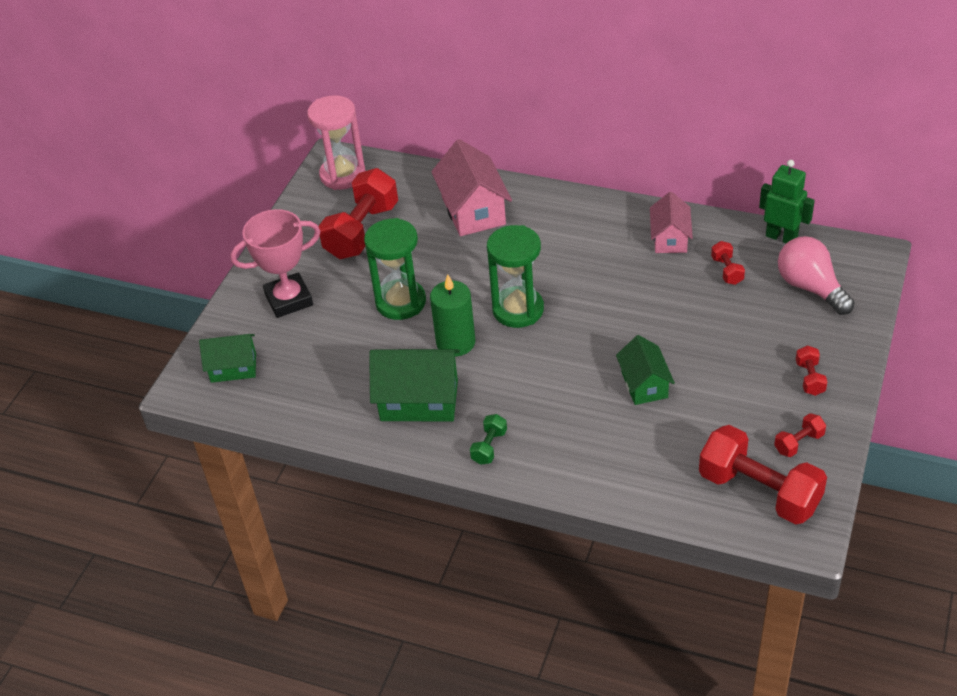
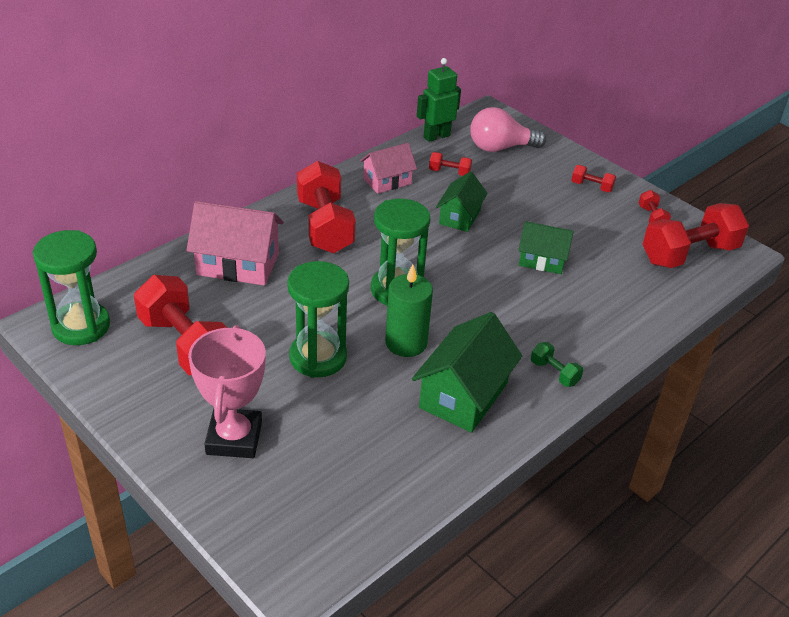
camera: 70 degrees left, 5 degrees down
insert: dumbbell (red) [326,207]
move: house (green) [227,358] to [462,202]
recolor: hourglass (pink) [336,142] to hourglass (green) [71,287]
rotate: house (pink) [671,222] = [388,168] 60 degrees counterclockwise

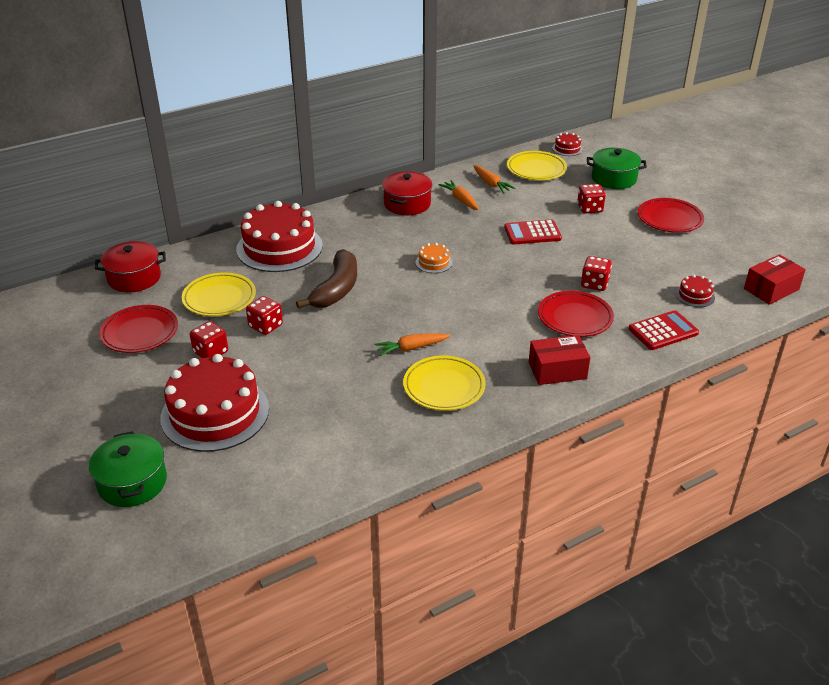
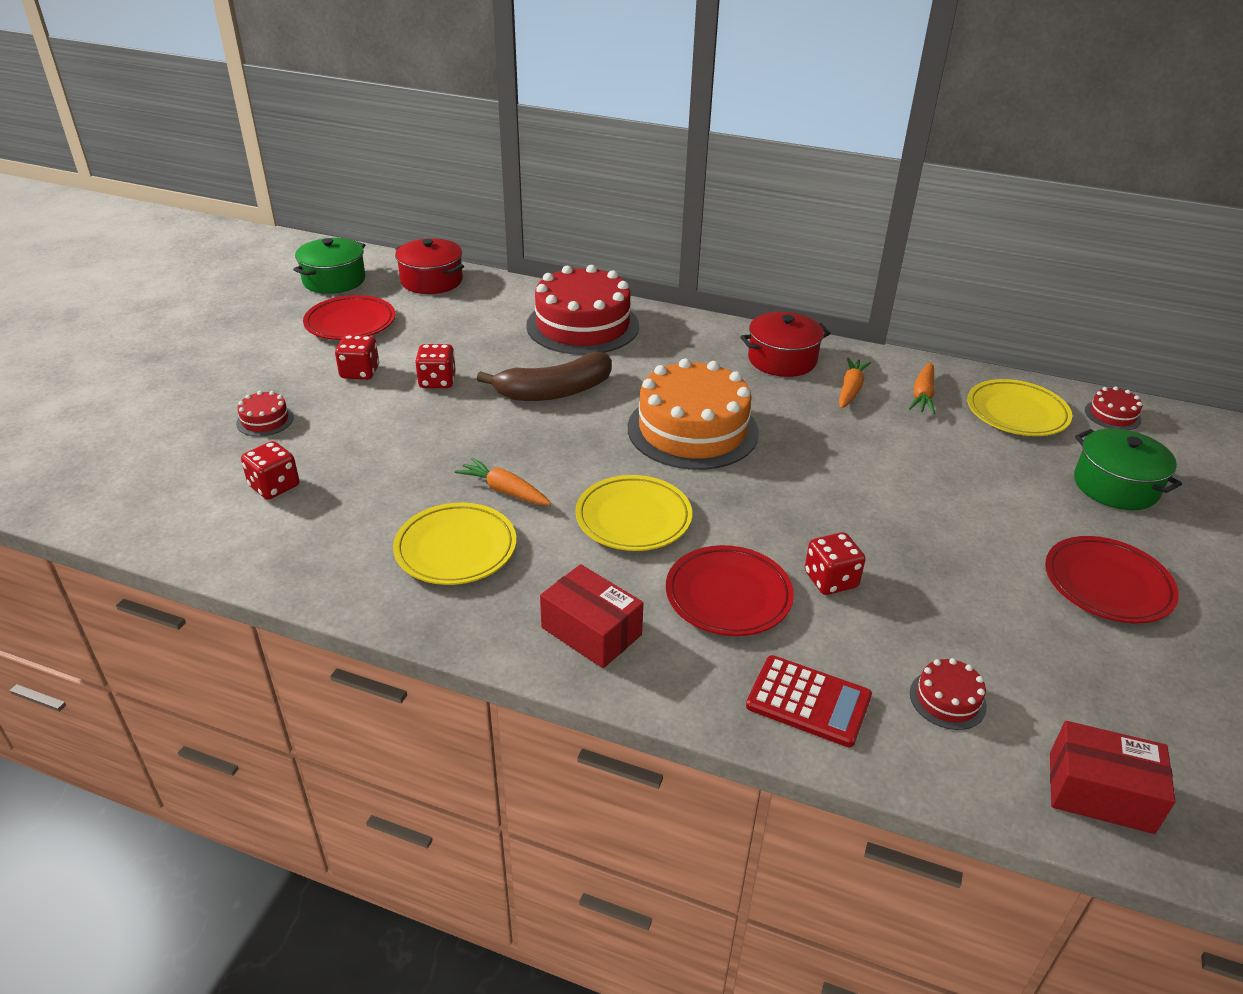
camera: 50 degrees right, 0 degrees up
delete: calculator (red) [533,232]
move: dice (red) [591,199] to [270,470]; plate (yellow) [219,294] to [633,513]; pot (green) [128,469] to [329,266]
resize: cake (orange) [433,258] = [693,414] x2.39; cake (red) [214,403] = [265,414] x0.42

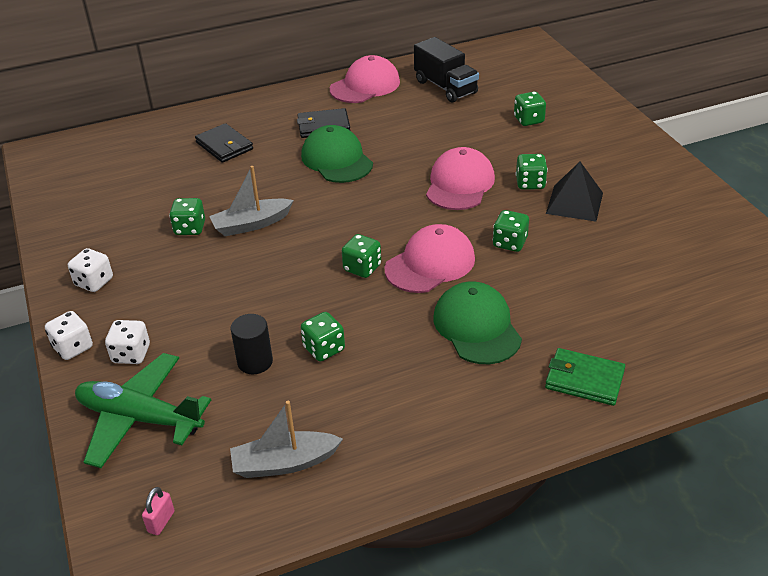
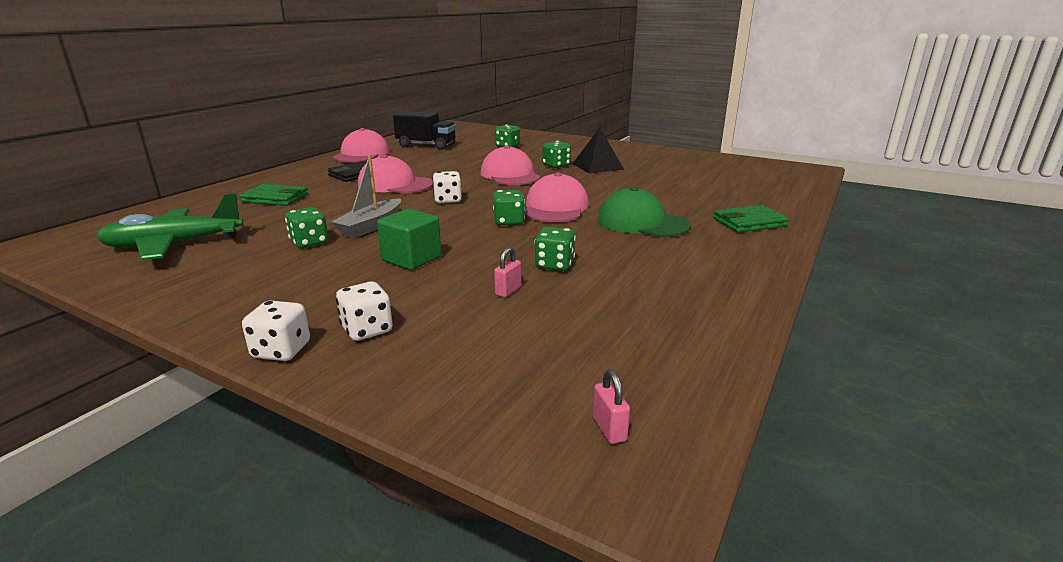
camera: 40 degrees left, 15 degrees down
delete: dice (green) [511,231]; boat (grey) [286,439]
insert: cube (green) [409,239]
move: dice (white) [90,270] to [447,187]; plane (green) [143,410] to [169,226]
replace: cylinder (black) [252,344] to padlock (pink) [507,272]
recolor: wallet (black) [224,143] to wallet (green) [274,195]; cap (green) [337,154] to cap (pink) [395,174]

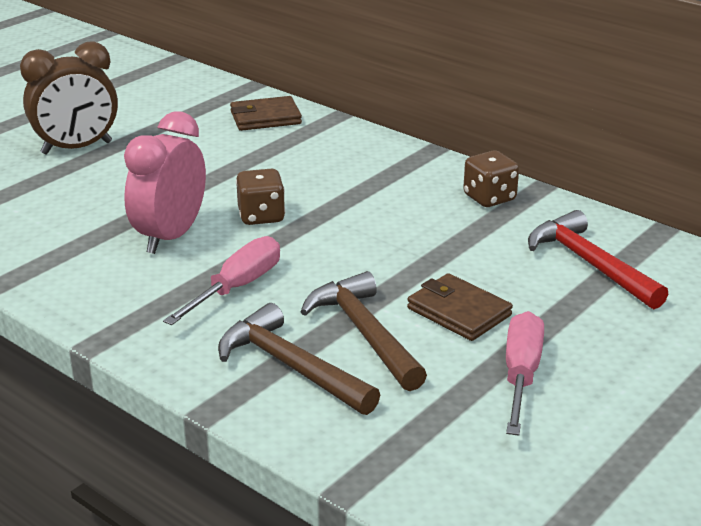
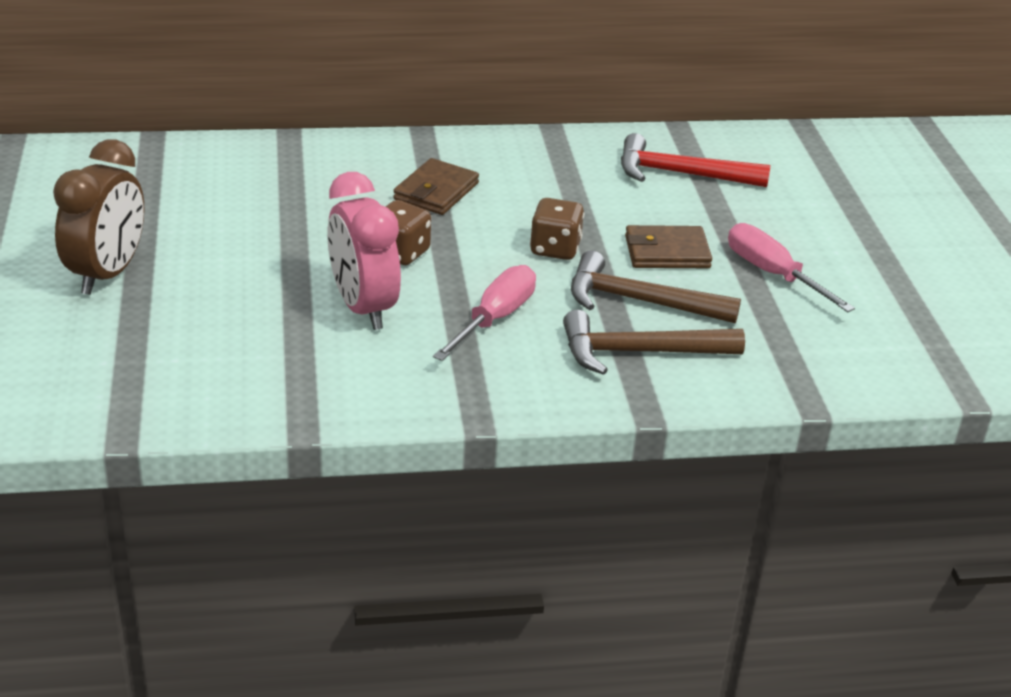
camera: 50 degrees left, 5 degrees up
move: wallet (brown) [266,113] to [436,186]; dice (brown) [491,178] to [557,229]
rotate: screwdriver (pink) [221,280] = [484,313] 45 degrees clockwise

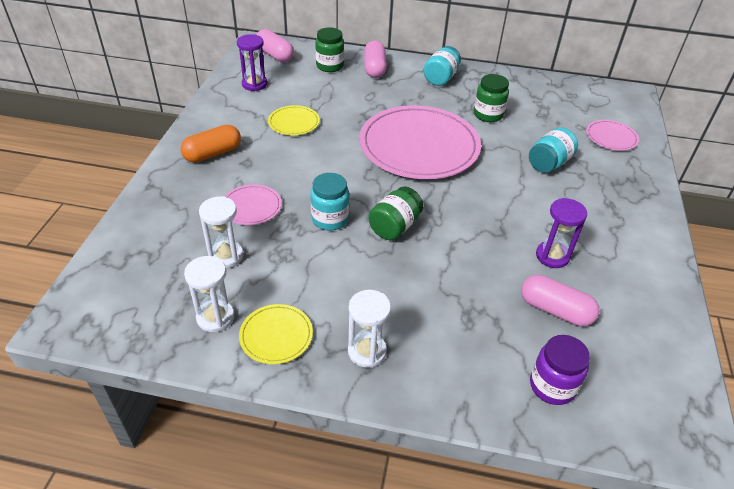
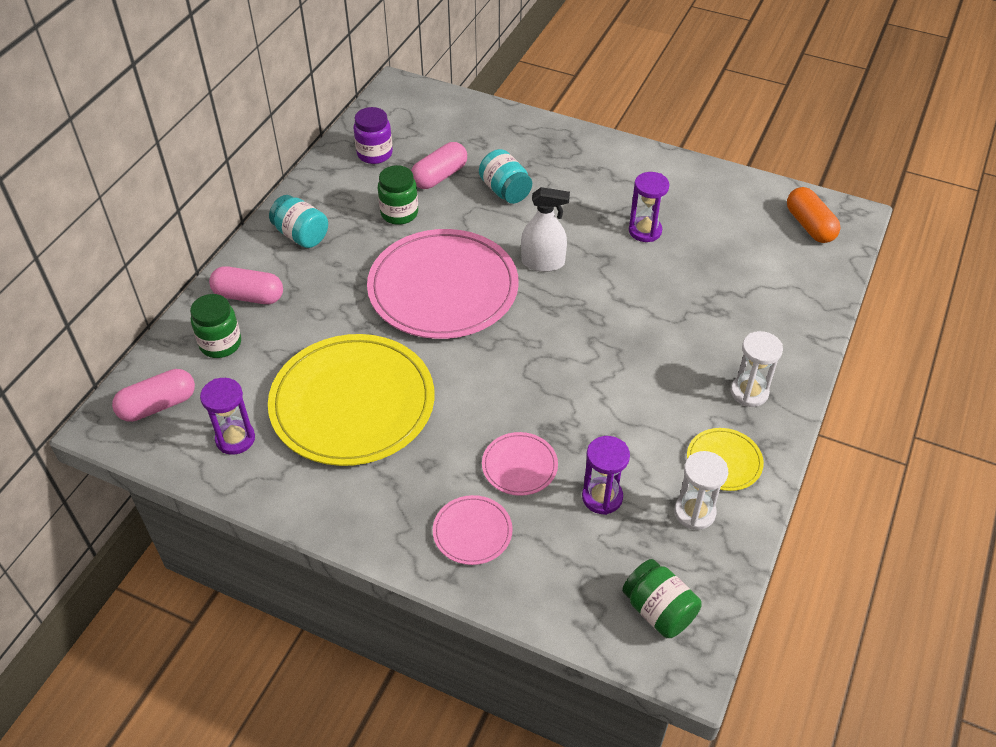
camera: 75 degrees left, 5 degrees up
delete: jar (turquoise) [330,201]
insert: spray bottle (white) [545,229]
move: plate (pink) [612,135] to [473,530]; capsule (orange) [211,144] to [813,215]; jar (green) [395,213] to [662,598]; capsule (pink) [560,300] to [439,165]; jar (purple) [560,370] to [373,135]
recolor: hourglass (white) [221,232] to hourglass (purple) [606,475]
resize: plate (yellow) [294,120] = [351,400] x2.27

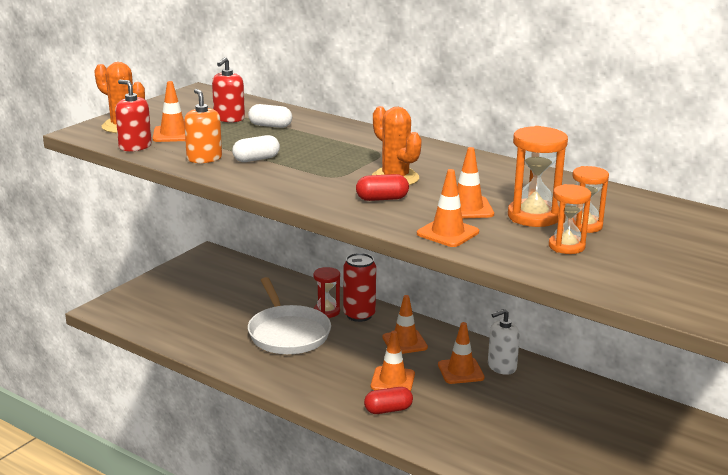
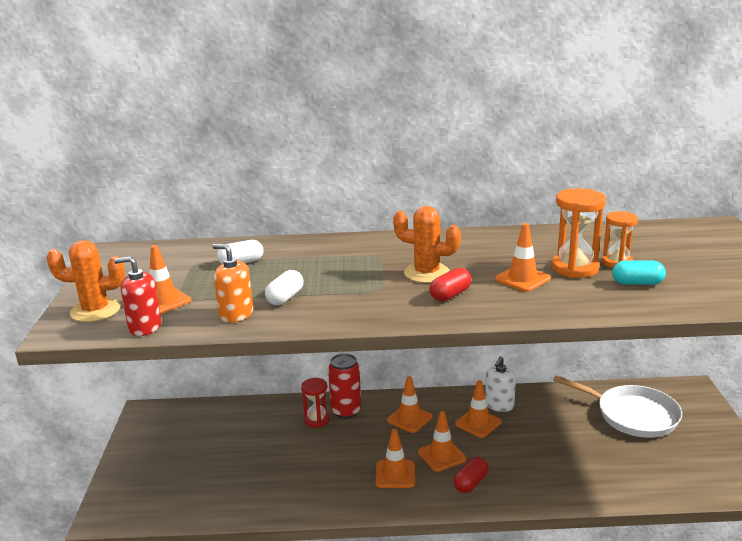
camera: 35 degrees left, 0 degrees up
delete: soap dispenser (red) [228,89]
move: traffic cone (orange) [448,208] to [395,458]; pan (white) [289,315] to [617,406]
replace: hourglass (orange) [570,219] to capsule (turquoise) [639,272]

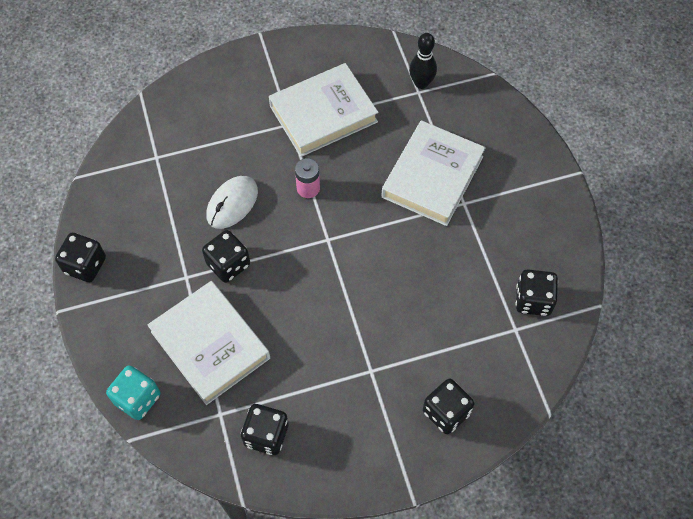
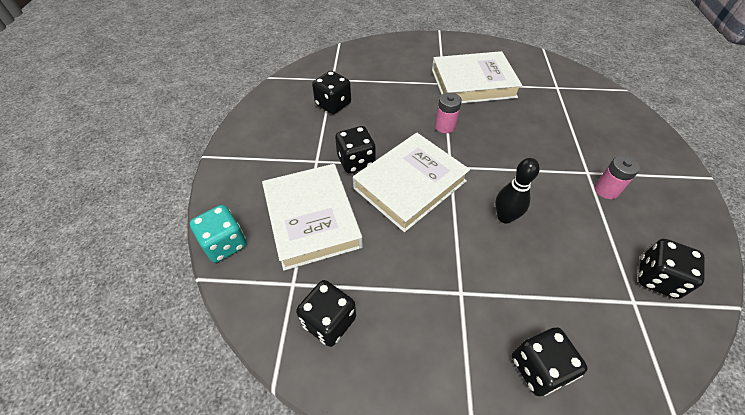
camera: 20 degrees right, 10 degrees down
delete: mouse (white) [232,202]
insert: battery (pink) [617,177]
move: bowling pin (black) [423,61] to [517,191]; book (white) [433,173] to [411,182]; dice (black) [80,257] to [331,92]

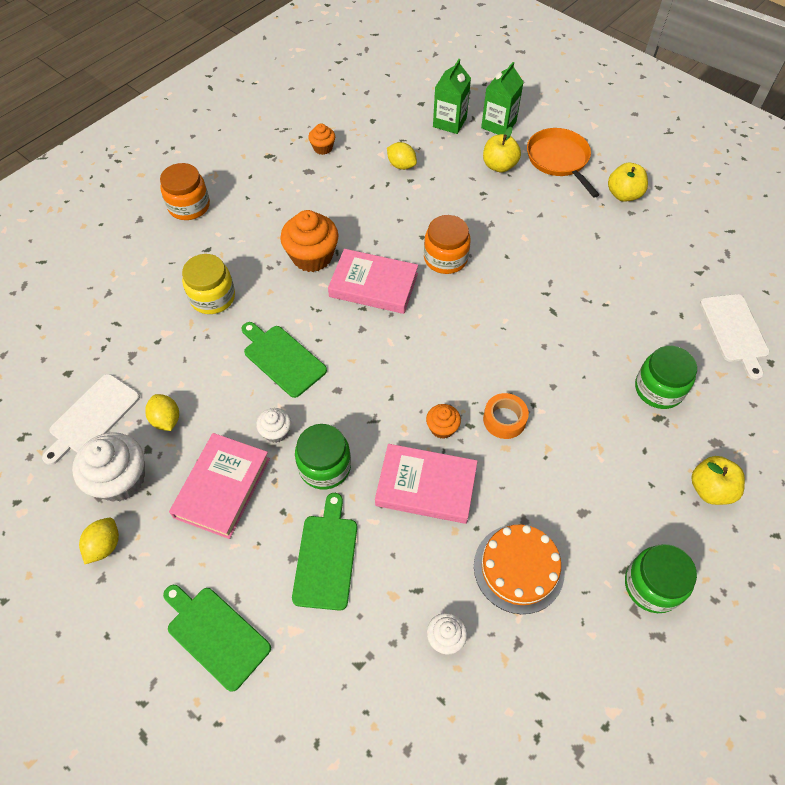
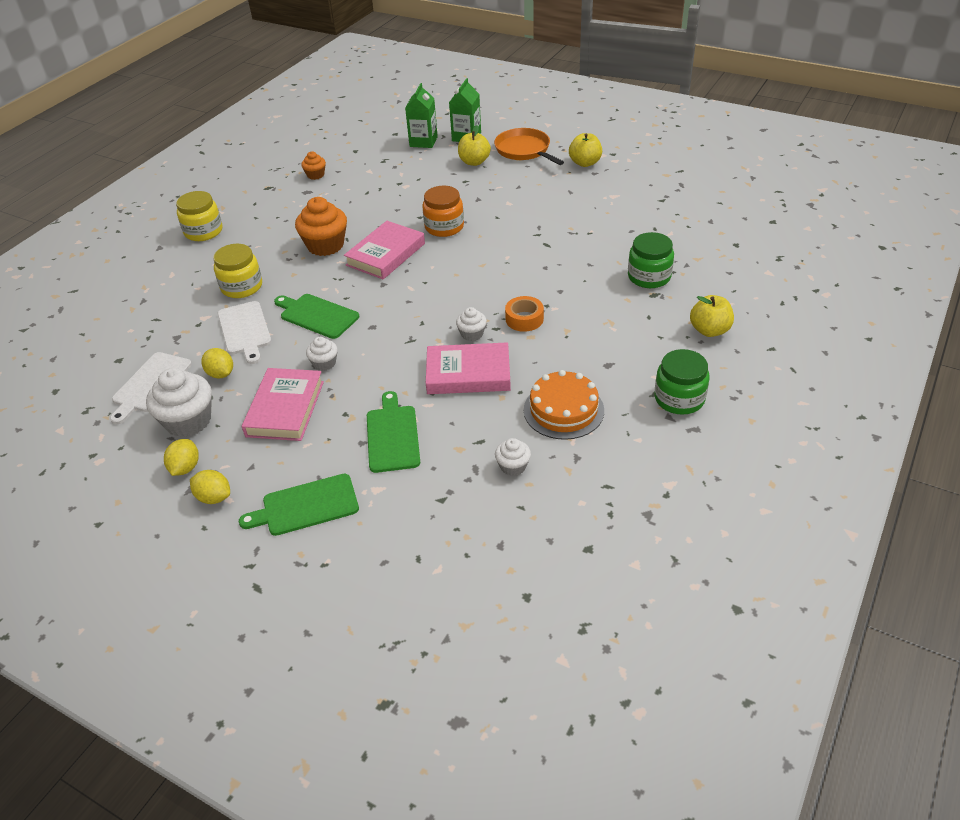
camera: 10 degrees left, 15 degrees down
delete: jar (green) [323,457]
move: lemon (yellow) [402,156] to [210,487]; cutting board (white) [735,337] to [245,332]
recolor: jar (orange) [185,191] to jar (yellow) [199,216]; cupcake (orange) [443,421] to cupcake (white) [471,324]
rotate: book (pink) [373,281] = [384,250] 60 degrees counterclockwise; cutting board (green) [217,638] = [299,505] 45 degrees counterclockwise

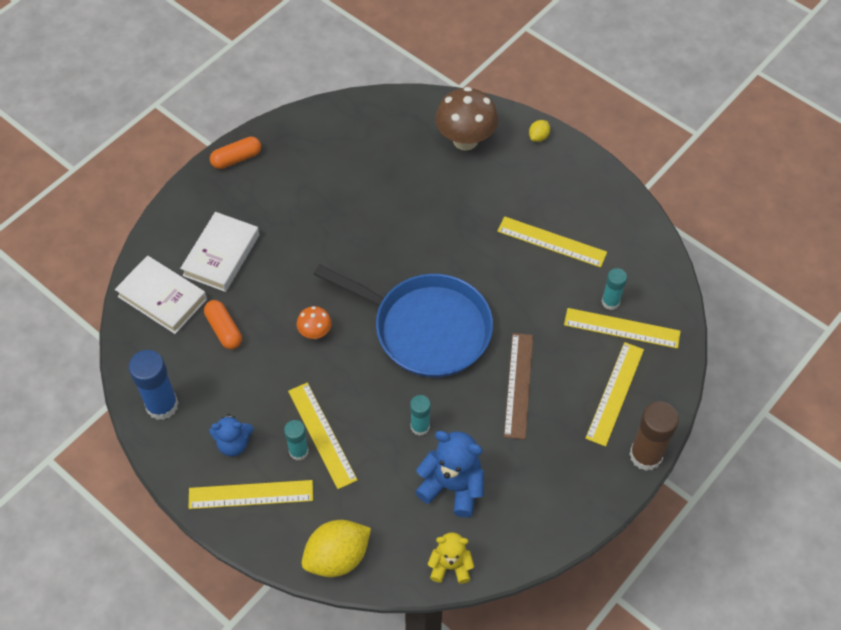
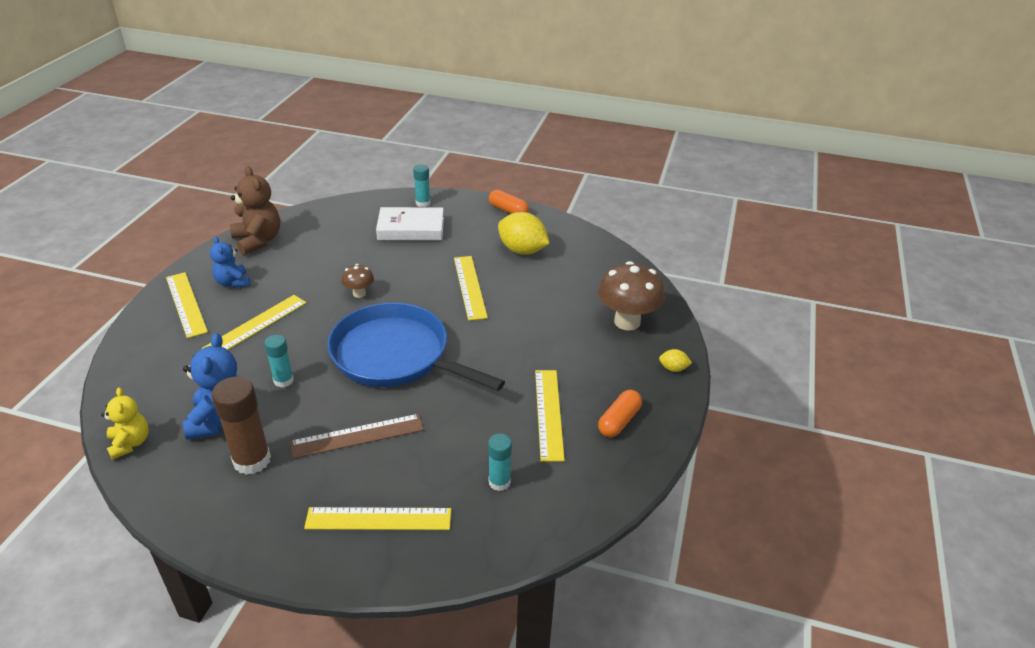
camera: 65 degrees right, 20 degrees down
delete: book (white) [161,295]
move: capsule (orange) [223,324] to [620,413]; ruler (yellow) [622,328] to [471,288]; glue stick (brown) [654,436] to [241,426]; glue stick (turquoise) [296,440] to [421,186]; lemon (yellow) [336,548] to [524,233]
replace: glue stick (blue) [153,385] to teddy bear (brown) [255,210]
recolor: mushroom (orange) [314,322] to mushroom (brown) [357,281]
rotate: pan (blue) [403,320] = [416,347] 120 degrees clockwise

